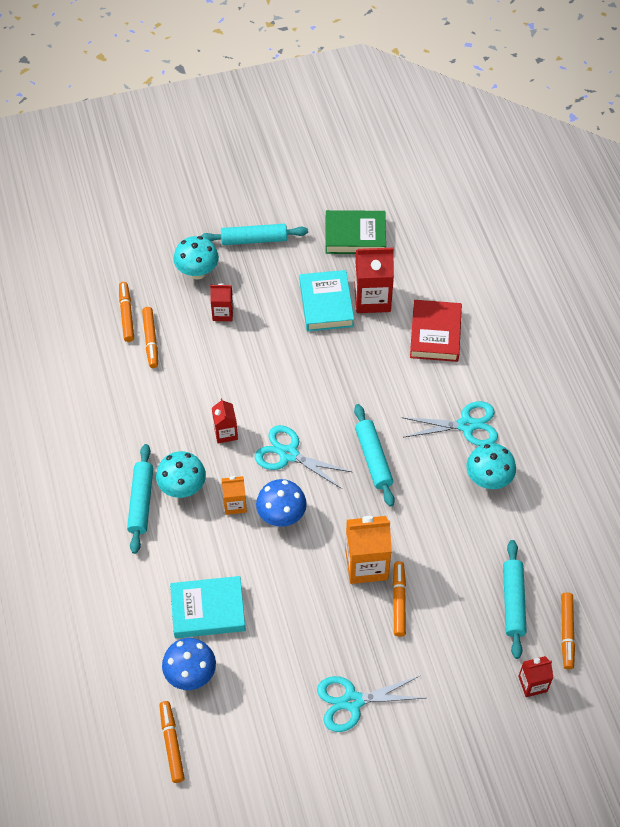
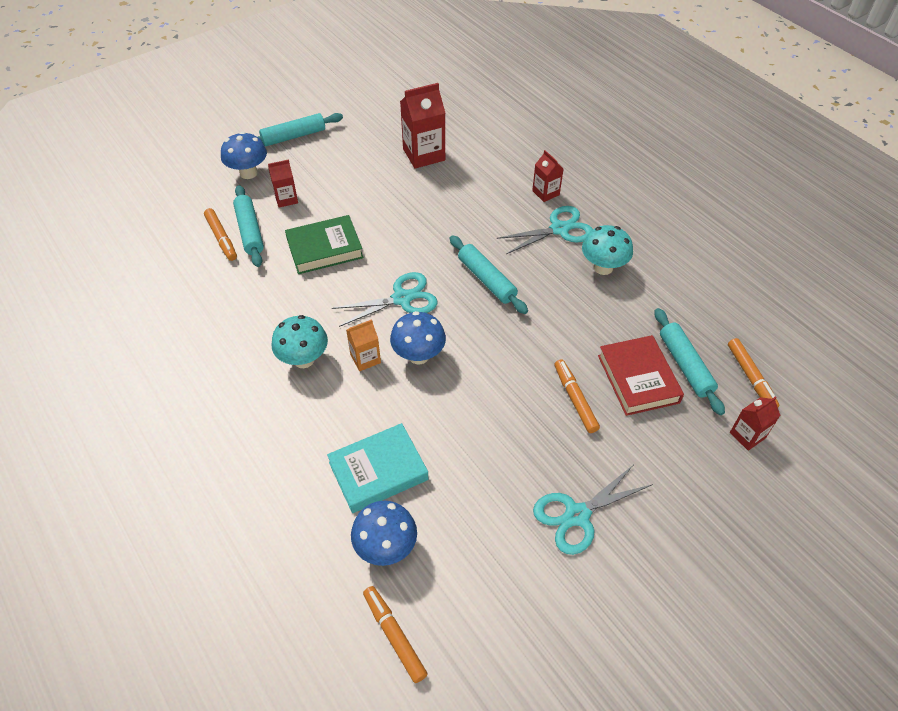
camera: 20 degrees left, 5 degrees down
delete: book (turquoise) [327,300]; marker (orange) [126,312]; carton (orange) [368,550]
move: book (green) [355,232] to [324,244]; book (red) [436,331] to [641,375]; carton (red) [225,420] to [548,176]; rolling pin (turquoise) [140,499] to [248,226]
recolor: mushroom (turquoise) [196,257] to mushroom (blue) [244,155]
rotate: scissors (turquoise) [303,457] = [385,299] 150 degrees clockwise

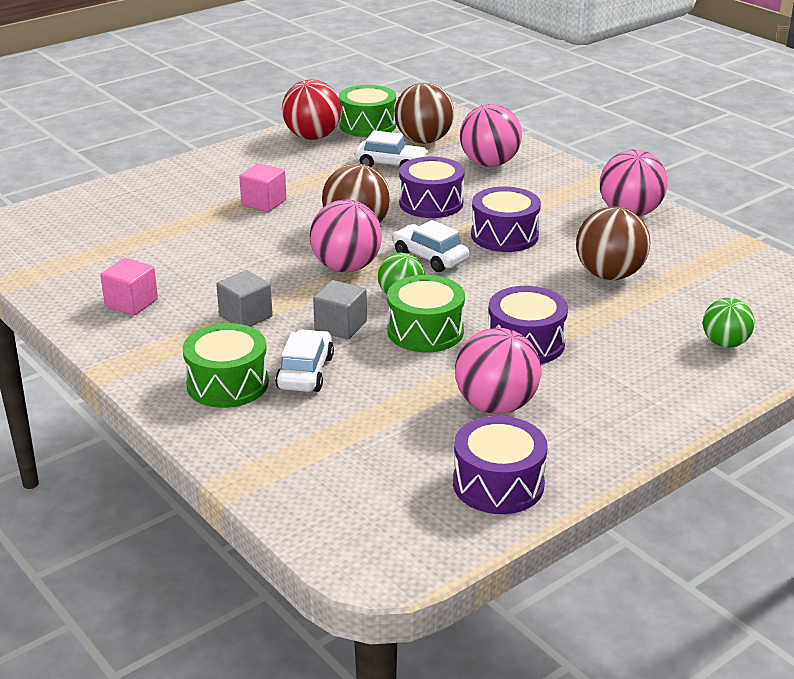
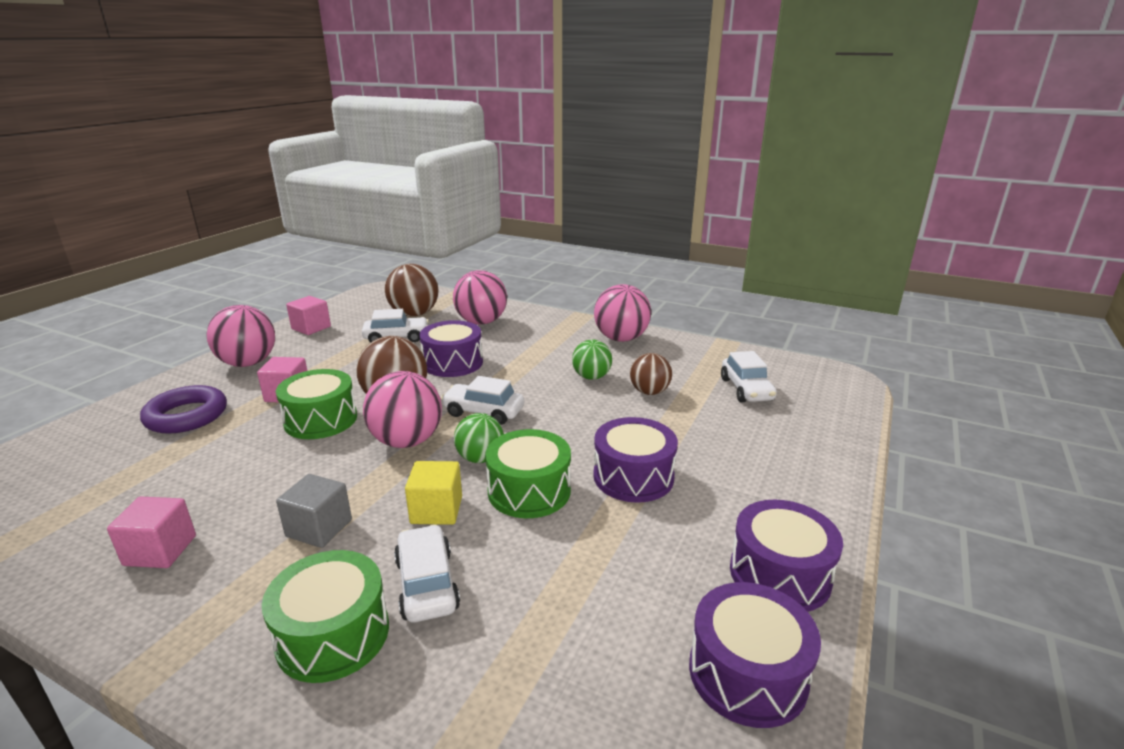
camera: 25 degrees left, 5 degrees down
insert: car (white) [749,377]; ring (purple) [183,409]
move: drum (green) [367,111] to [316,404]; drum (purple) [506,219] to [786,556]; ball (green) [729,323] to [592,360]; ball (pink) [498,371] to [241,336]
replace: ball (red) [312,109] to cube (pink) [308,315]
recolor: cube (grey) [340,309] to cube (yellow) [433,493]
resize: ball (brown) [613,243] = [651,374] x0.63

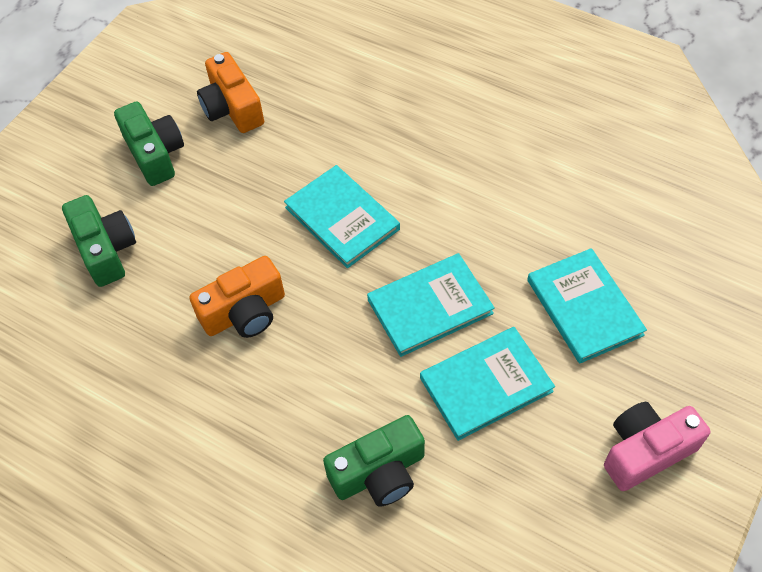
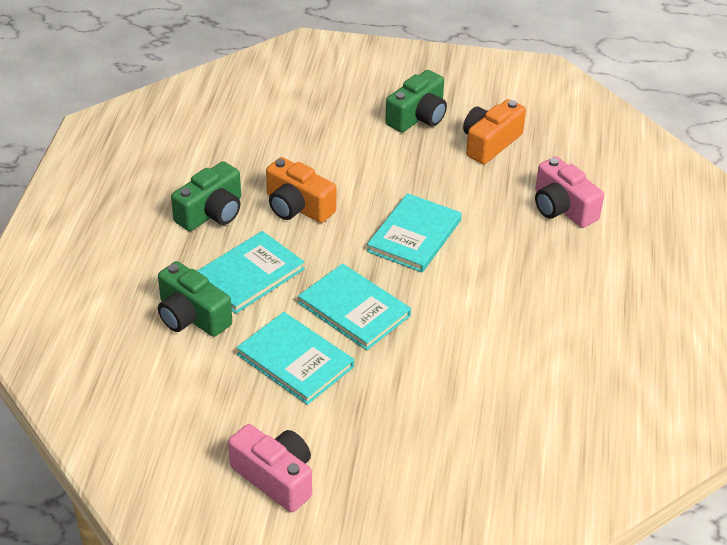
camera: 65 degrees right, 15 degrees down
insert: camera (pink) [569,192]
move: camera (green) [99,241] to [206,196]; book (turquoise) [587,306] to [251,272]

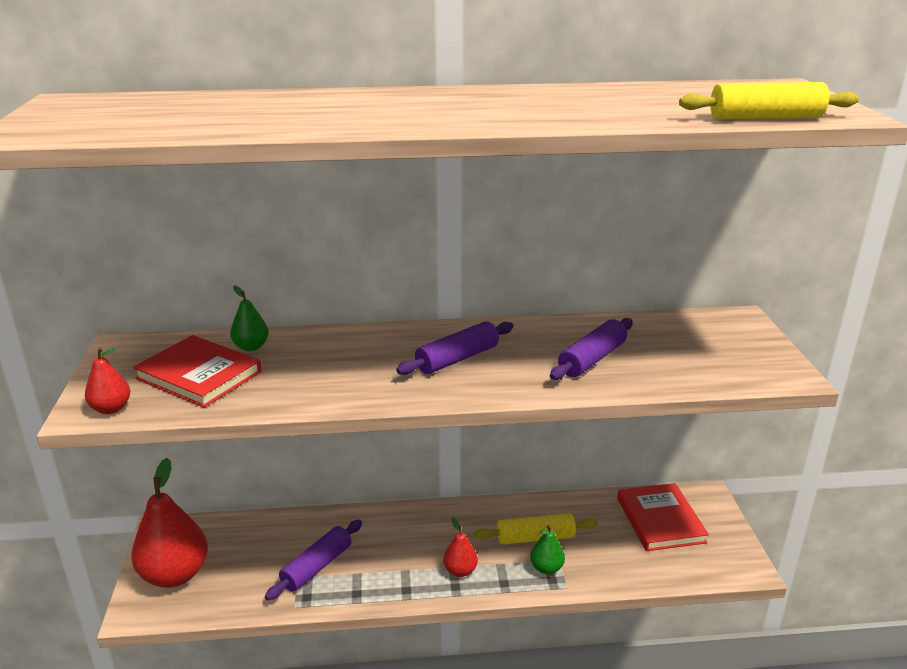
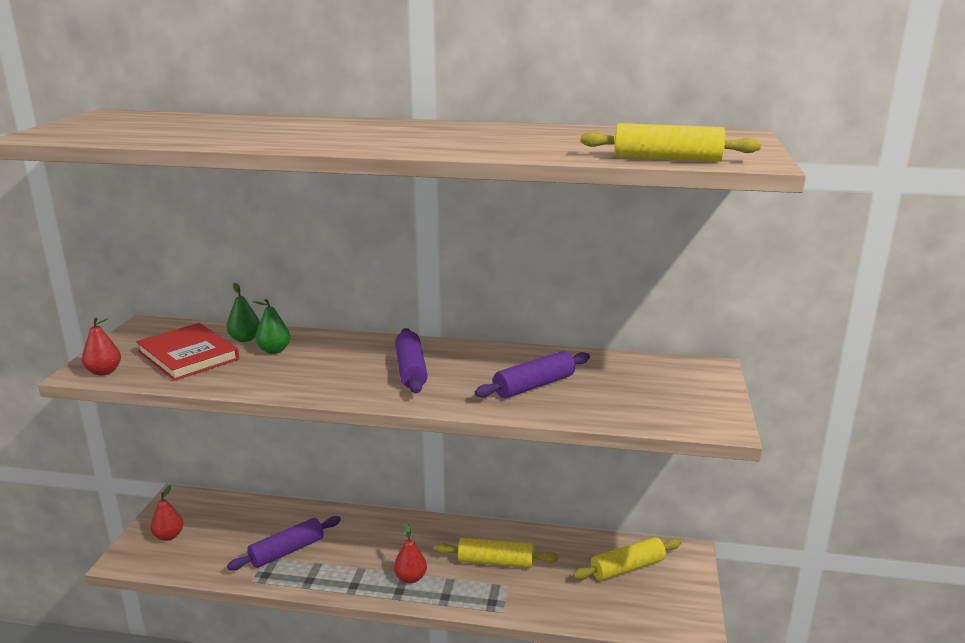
camera: 15 degrees right, 5 degrees down
move: pear (green) [547,549] to [271,326]
replace: book (red) [663,517] to rolling pin (yellow) [627,558]
rotate: rolling pin (purple) [455,348] = [411,361] 75 degrees counterclockwise
resize: pear (red) [169,523] = [166,513] x0.48

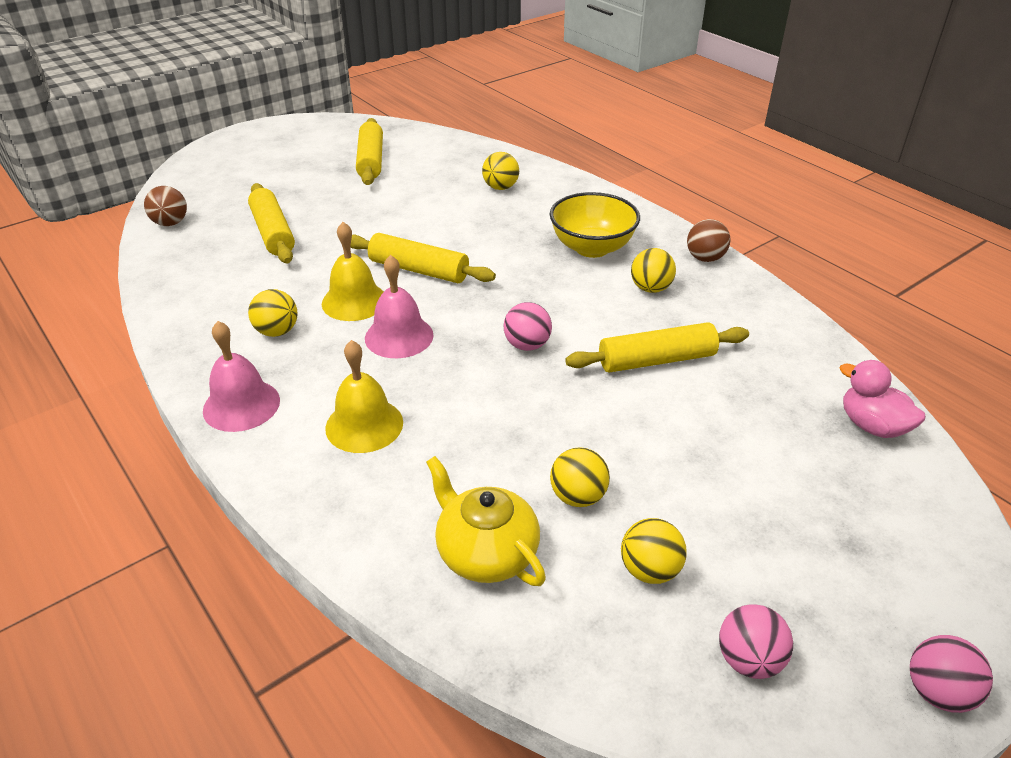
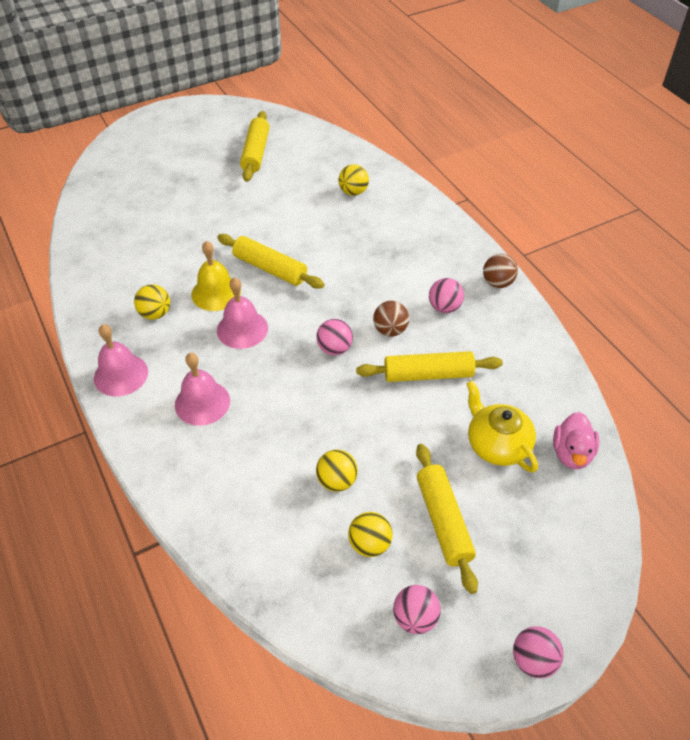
camera: 10 degrees right, 10 degrees up
delete: bowl (yellow) [595,225]
move: rolling pin (yellow) [271,223] to [447,519]; ball (brown) [165,206] to [391,319]; teapot (yellow) [486,521] to [502,426]
recolor: ball (yellow) [653,270] to ball (pink) [446,295]; bell (yellow) [364,396] to bell (pink) [202,389]
rotate: duck (pink) [882,399] = [576,440] 135 degrees counterclockwise

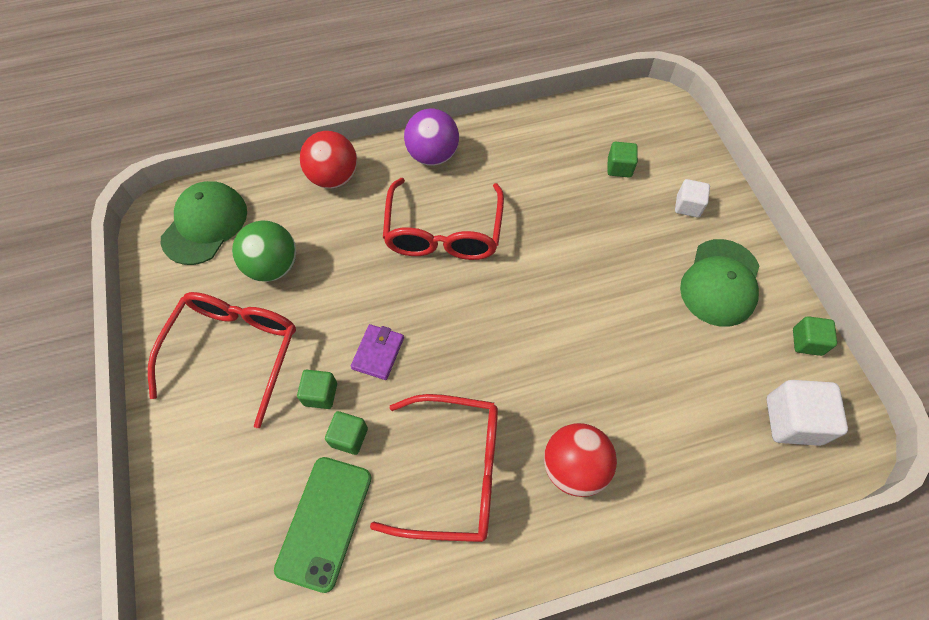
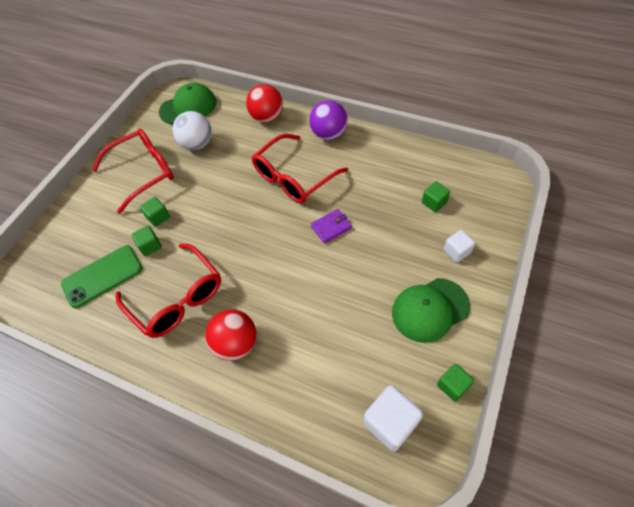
camera: 45 degrees right, 5 degrees down
move: wallet (purple) [377,352] to [331,226]
recolor: ball (green) [264,251] to ball (white) [192,130]

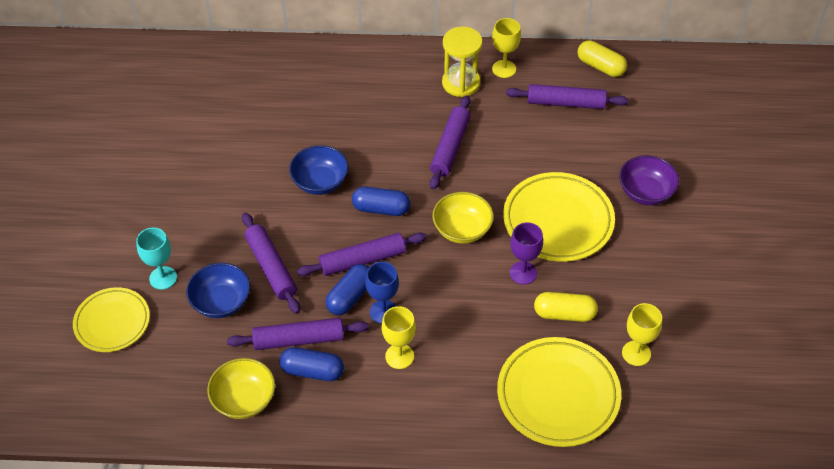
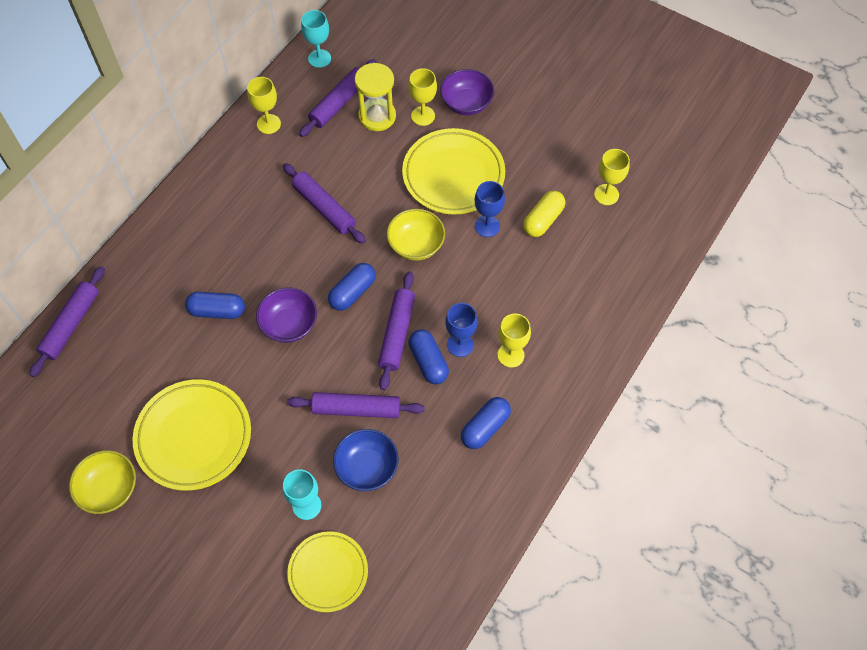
camera: 60 degrees left, 10 degrees up
insert: goblet (yellow) [422,97]; capsule (blue) [215,305]
move: hourglass (yellow) [462,62] to [375,97]; rolling pin (purple) [298,334] to [67,321]; plate (yellow) [559,392] to [192,435]; bowl (yellow) [241,388] to [102,482]
replace: capsule (yellow) [602,58] to goblet (turquoise) [316,39]
recolor: bowl (blue) [319,170] to bowl (purple) [286,315]; goblet (purple) [526,253] to goblet (blue) [489,209]

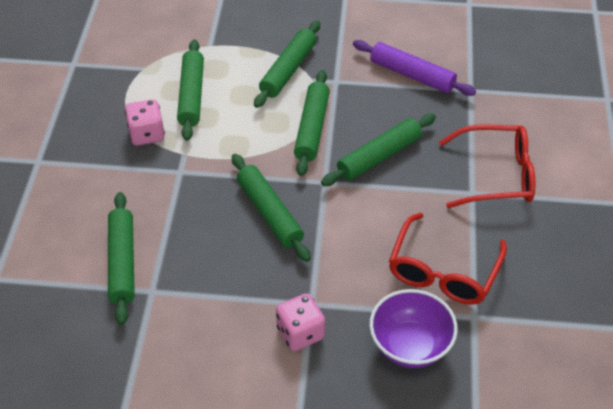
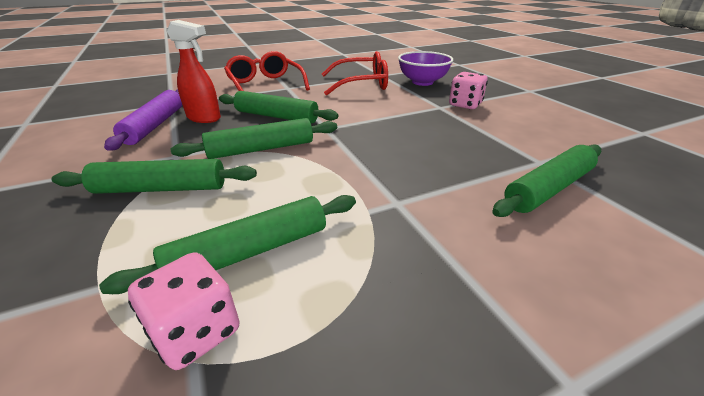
camera: 120 degrees left, 15 degrees down
delete: rolling pin (green) [271,208]
insert: spray bottle (red) [194,71]
move: dice (pink) [145,122] to [184,311]

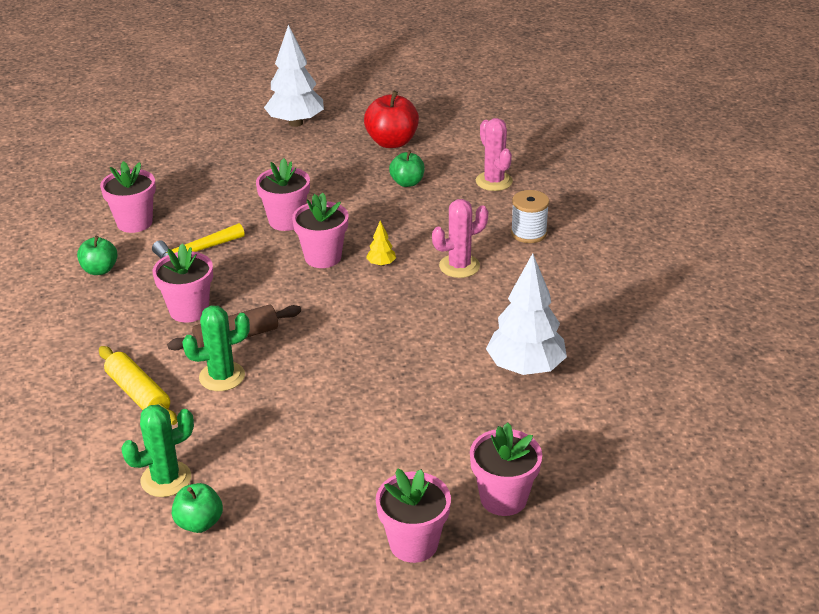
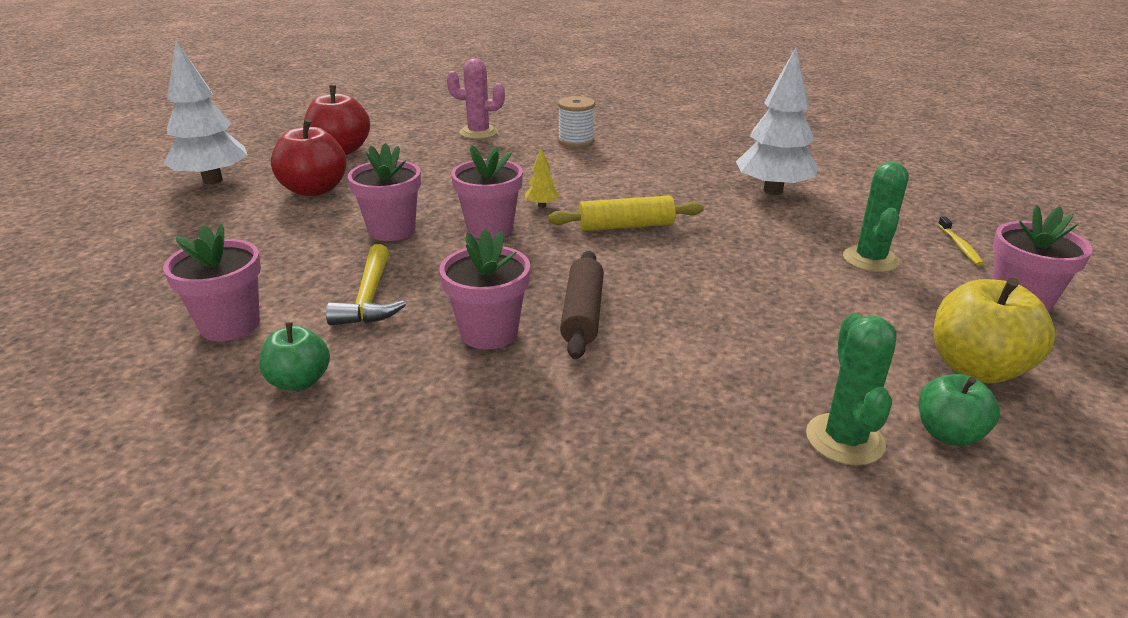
camera: 60 degrees left, 5 degrees down
delete: apple (green) [407,168]; cactus (pink) [460,238]
insert: apple (red) [308,157]; apple (yellow) [994,330]
move: cactus (green) [216,348] to [876,217]; rolling pin (yellow) [138,385] to [626,213]
replace: flower pot (pink) [506,469] to toothbrush (yellow) [961,241]

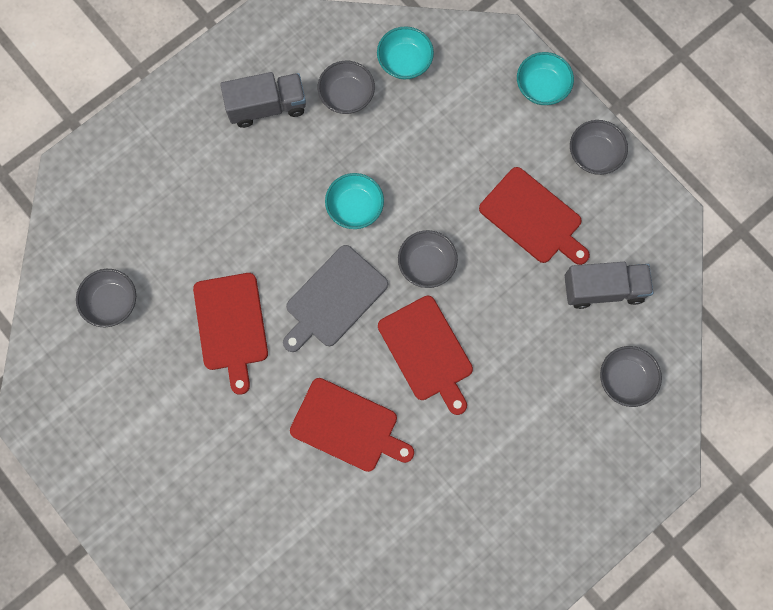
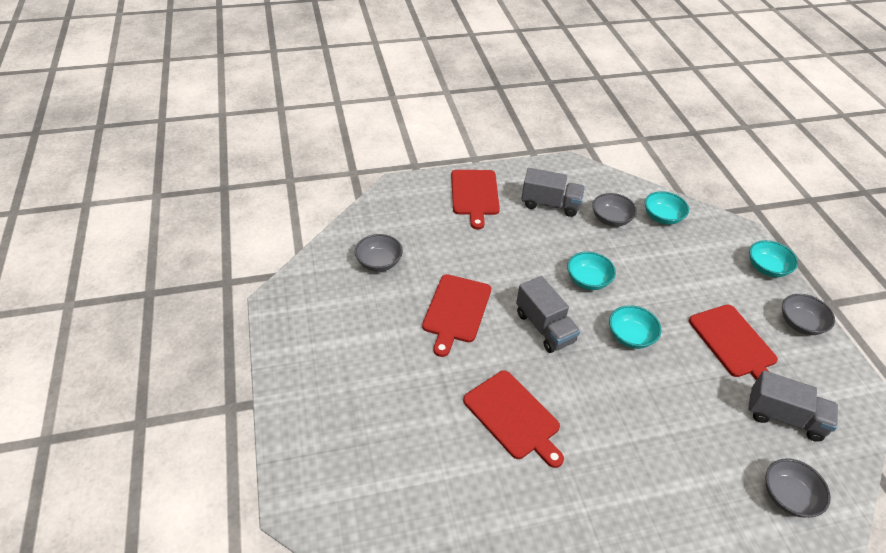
camera: 25 degrees right, 30 degrees down
move: cutting board (red) [425,355] to [475,199]
replace: cutting board (grey) [335,298] to truck (grey) [548,314]
recolor: bowl (grey) [428,259] to bowl (turquoise) [635,327]

